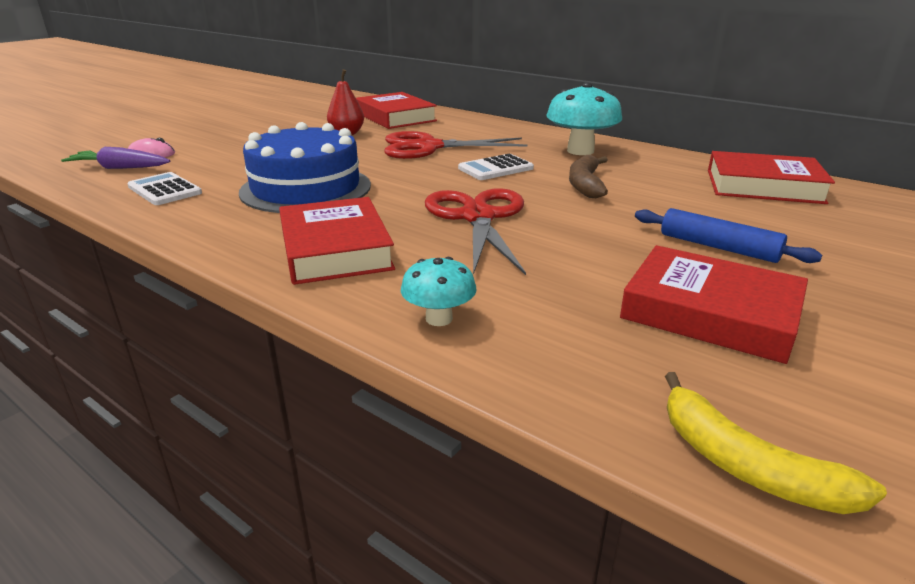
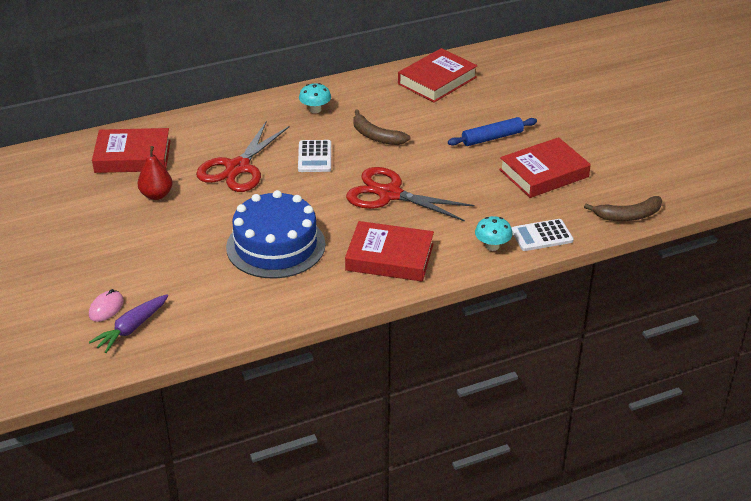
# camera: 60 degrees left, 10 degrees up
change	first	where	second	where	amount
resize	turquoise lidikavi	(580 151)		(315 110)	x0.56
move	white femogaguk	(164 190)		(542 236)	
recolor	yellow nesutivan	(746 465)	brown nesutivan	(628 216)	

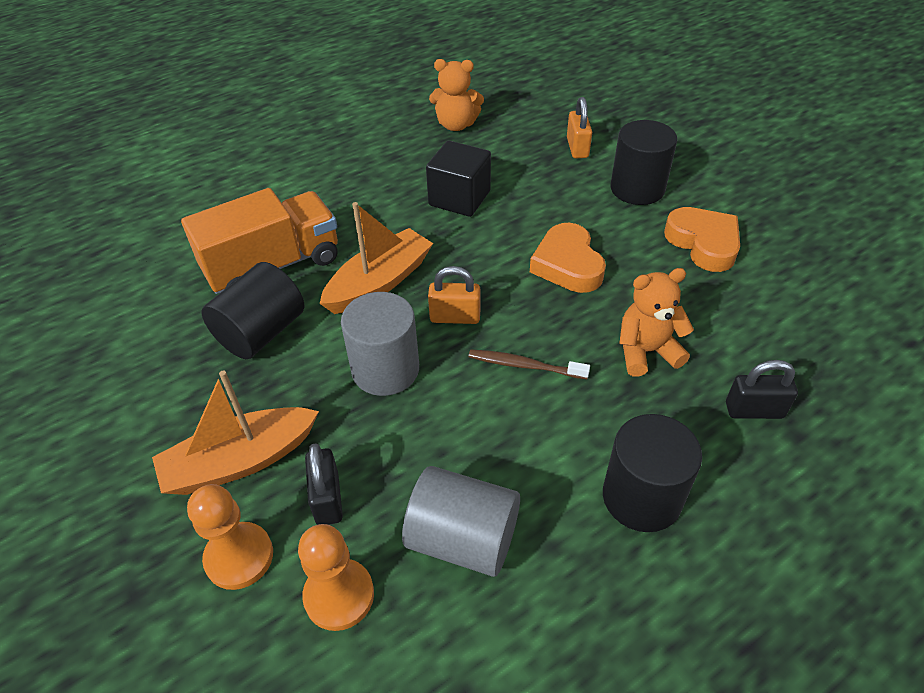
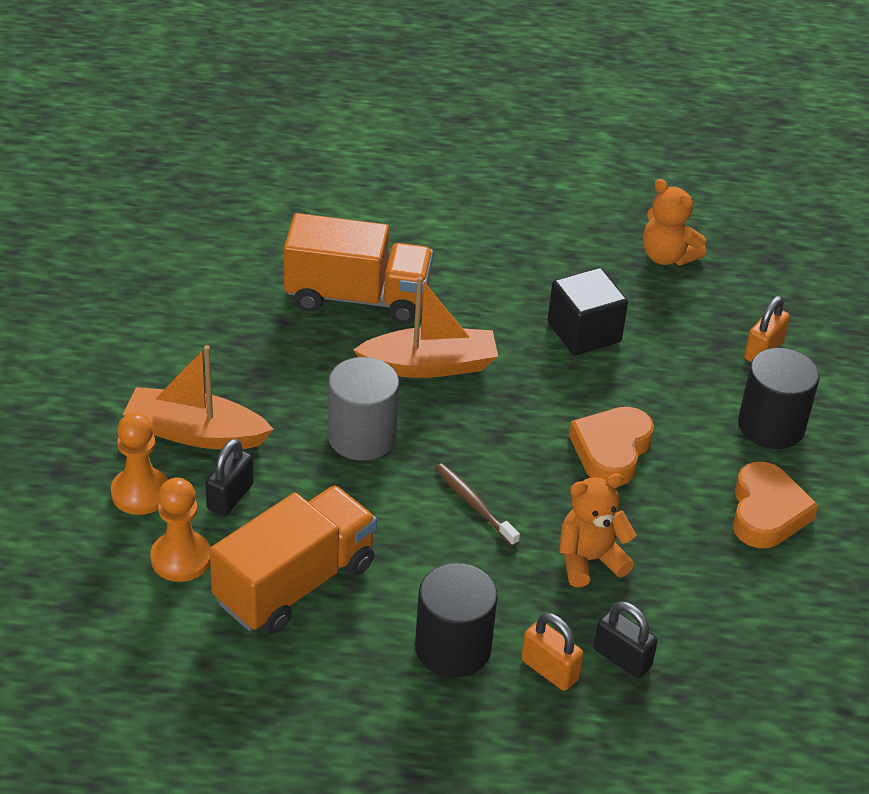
# camera: 35 degrees right, 5 degrees down
change	first	where	second	where	amount
replace	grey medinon	(463 539)	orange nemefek	(295 583)	
move	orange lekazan	(455 317)		(549 670)	
rotate	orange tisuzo	(646 351)		(589 560)	45 degrees counterclockwise
delete	black medinon	(261 332)			

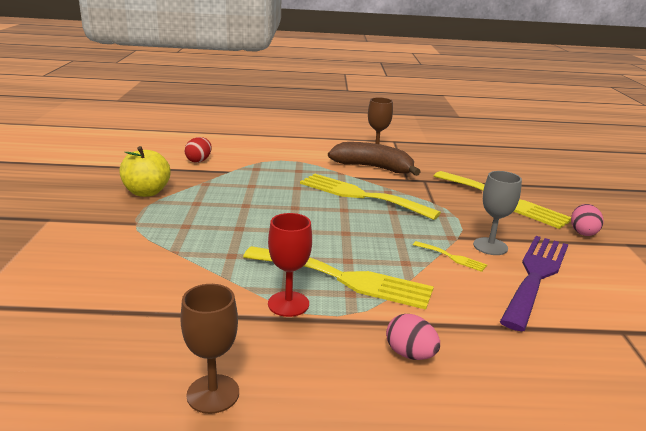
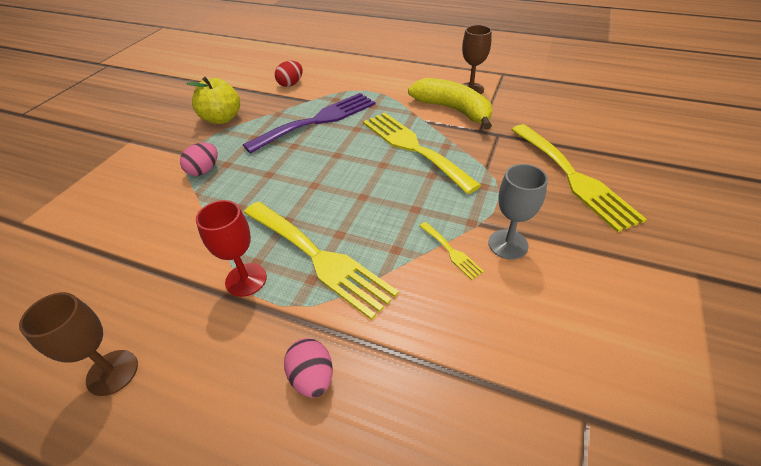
# camera: 25 degrees right, 20 degrees up
change	first	where	second	where	amount
move	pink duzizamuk	(583 232)		(204 170)	
move	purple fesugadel	(535 275)		(318 120)	
recolor	brown nesutivan	(373 168)	yellow nesutivan	(453 110)	

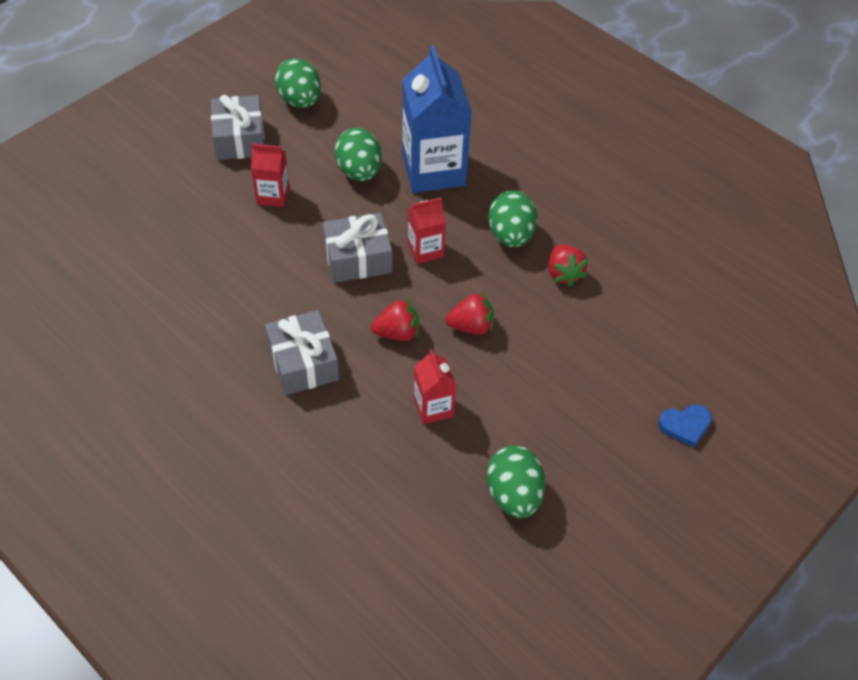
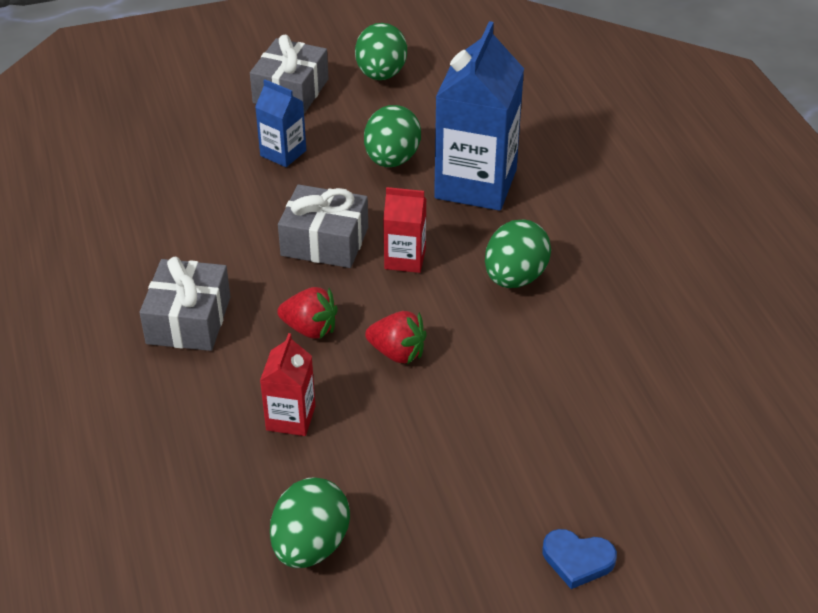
# camera: 30 degrees right, 10 degrees down
change	first	where	second	where	amount
recolor	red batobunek	(273 195)	blue batobunek	(283 153)	
delete	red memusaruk	(563 273)			

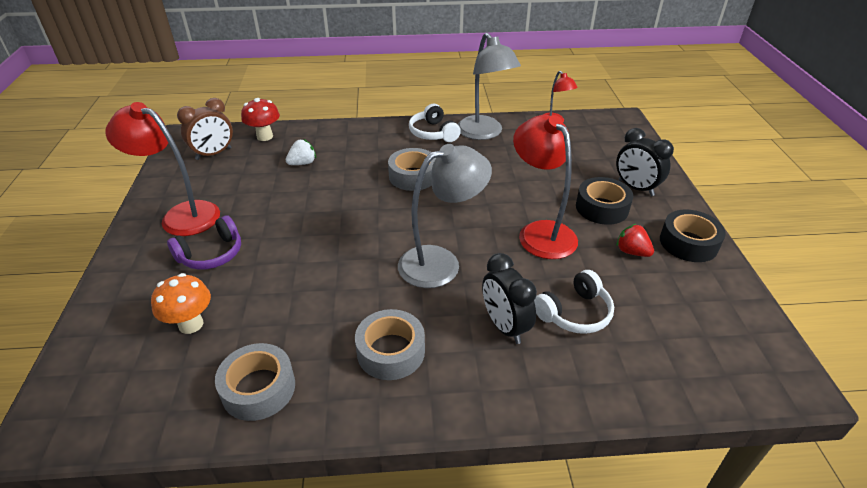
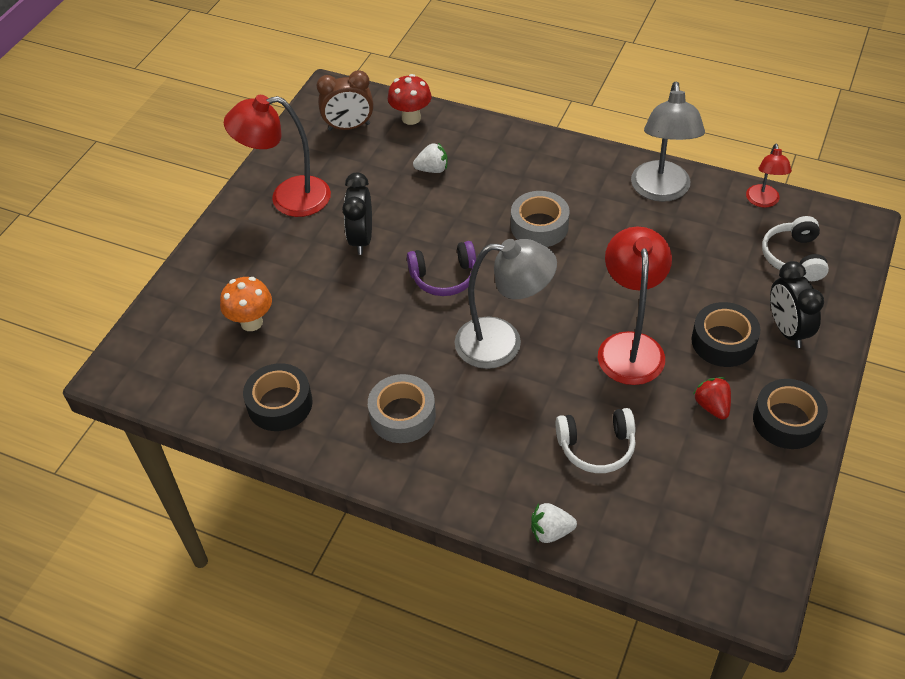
# camera: 30 degrees right, 10 degrees up
change	first	where	second	where	amount
rotate	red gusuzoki	(181 215)		(288 198)	60 degrees counterclockwise
recolor	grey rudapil	(258 388)	black rudapil	(280 404)	
move	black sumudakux	(504 326)		(361 239)	
move	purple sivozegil	(211 254)		(444 277)	
insert			white memusaruk	(551 531)	
move	white sivozegil	(433 133)		(793 257)	

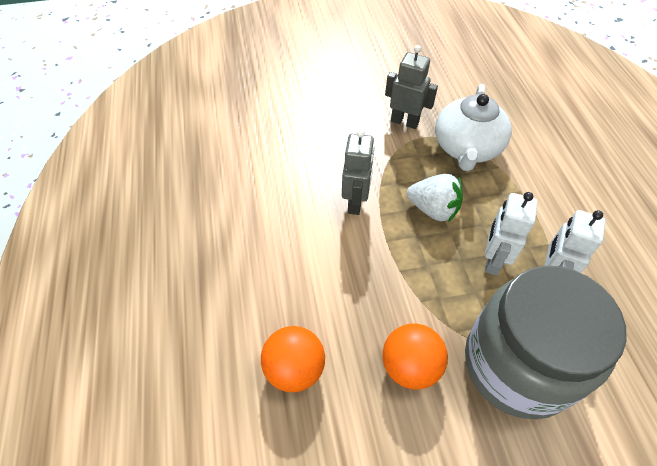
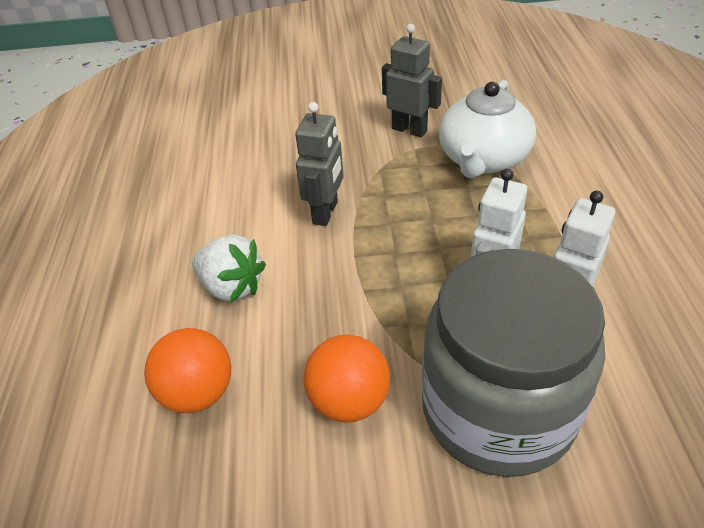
# camera: 10 degrees right, 10 degrees down
change	first	where	second	where	amount
move	white memusaruk	(433 209)		(231 287)	

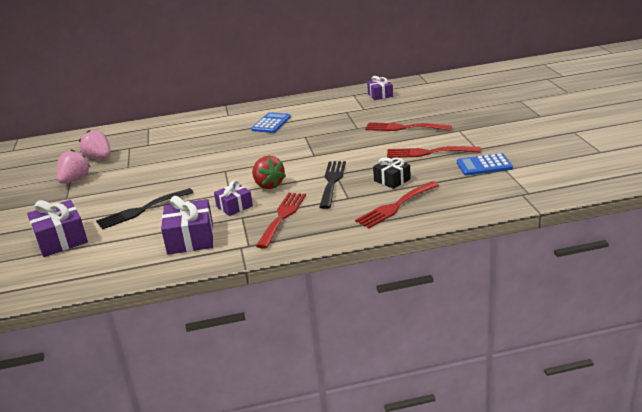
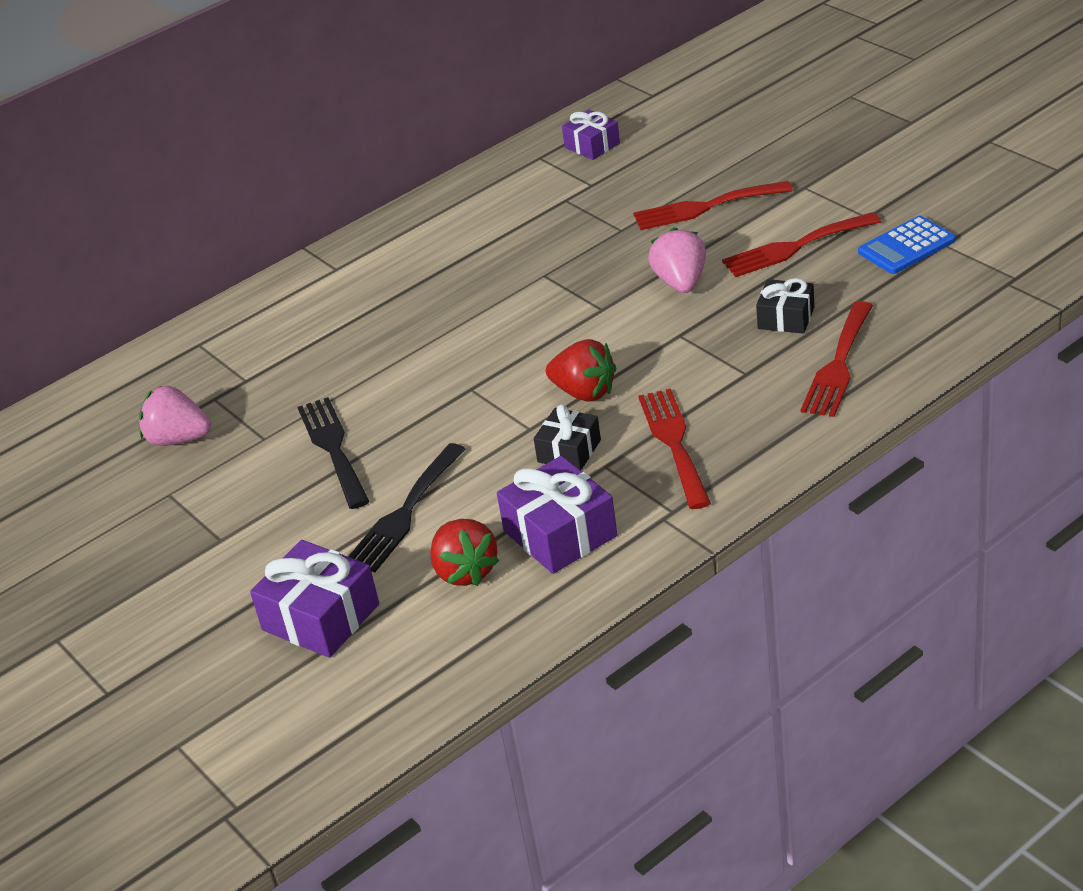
# camera: 25 degrees left, 10 degrees up
change	first	where	second	where	amount
move	black fesugadel	(332 181)		(333 448)	
insert			red memusaruk	(465 571)	
recolor	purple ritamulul	(234 206)	black ritamulul	(569 451)	
move	pink memusaruk	(75 180)		(681 282)	
delete	blue femogaguk	(271 123)			

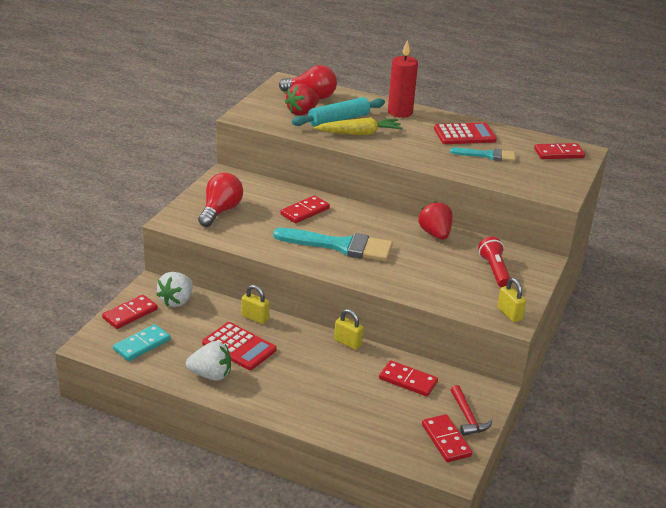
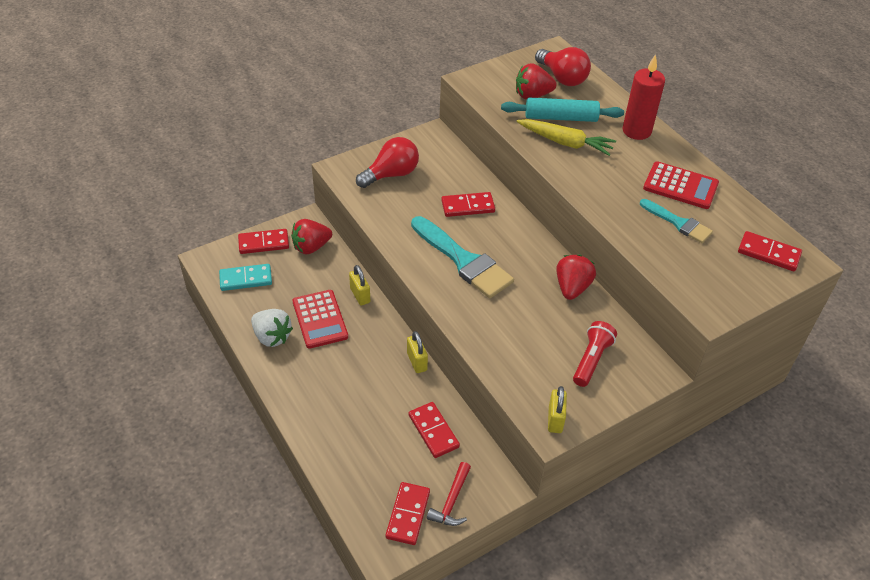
# camera: 35 degrees right, 15 degrees up
change	first	where	second	where	amount
recolor	white memusaruk	(176 301)	red memusaruk	(311 247)	

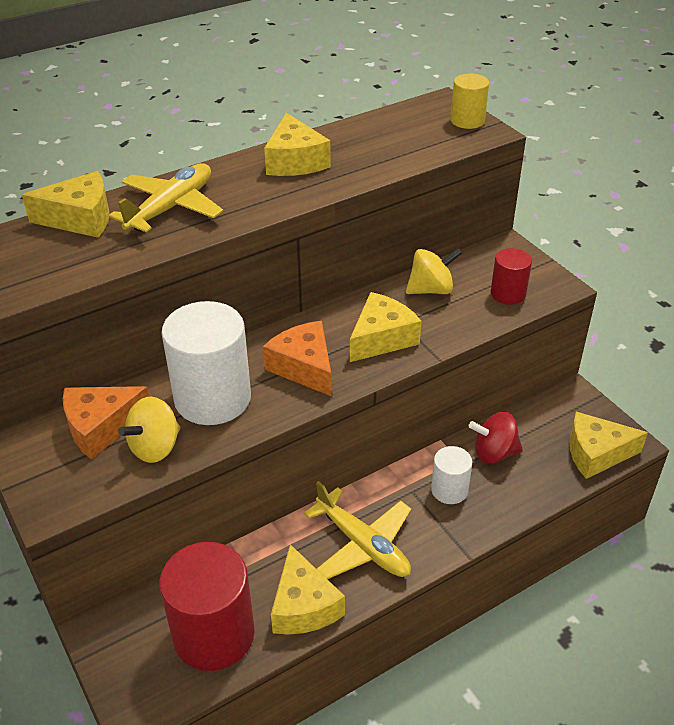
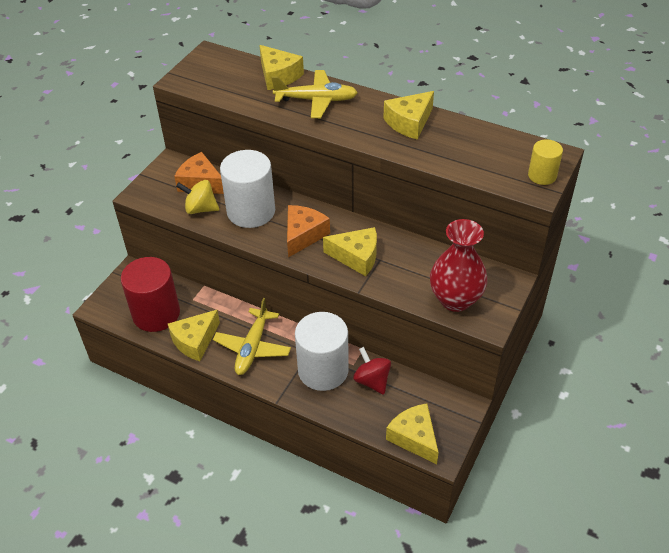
# camera: 60 degrees right, 5 degrees up
change	first	where	second	where	amount
resize	white medinon	(449 490)		(323 370)	x1.92
replace	red medinon	(508 294)	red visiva	(455 299)	
delete	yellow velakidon	(431 289)			

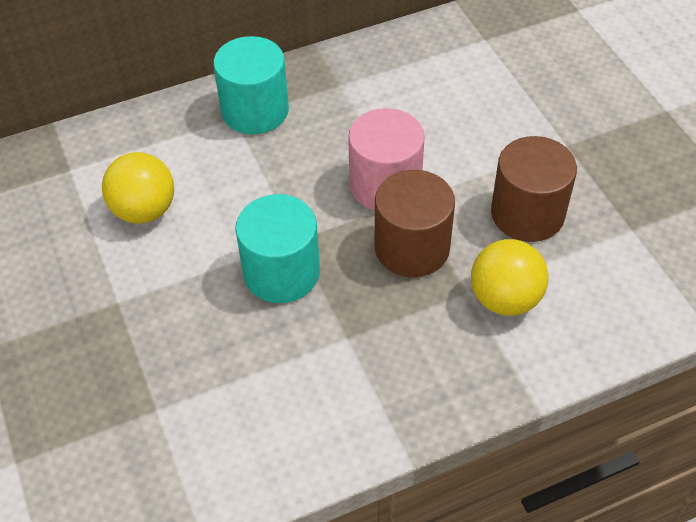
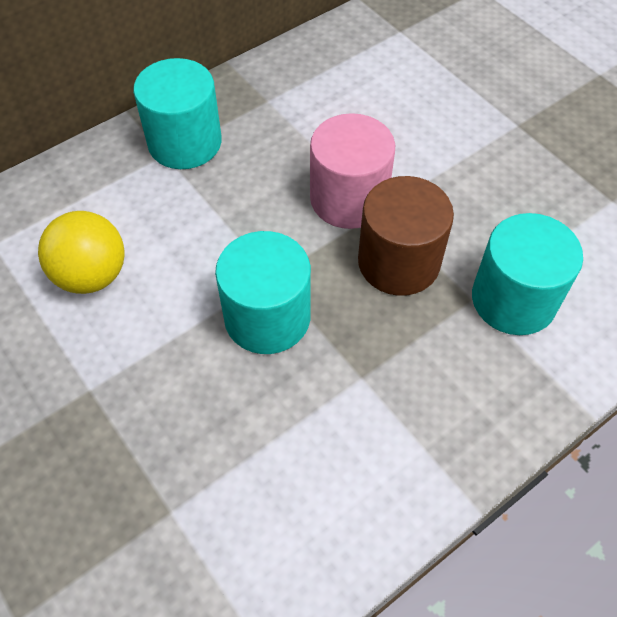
# camera: 15 degrees left, 5 degrees up
change	first	where	second	where	amount
replace	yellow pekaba	(505 299)	turquoise medinon	(513 299)	
delete	brown medinon	(527 213)			

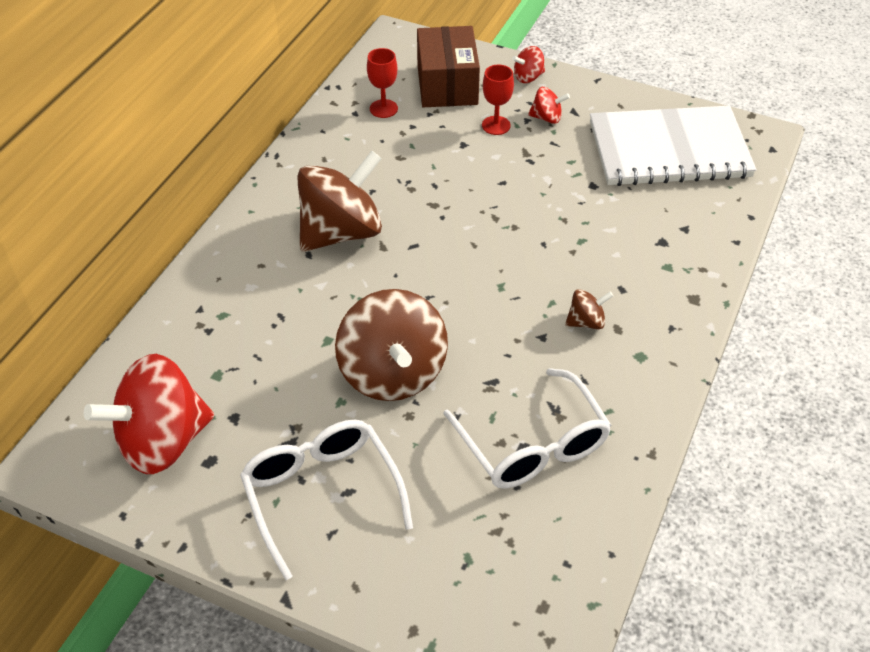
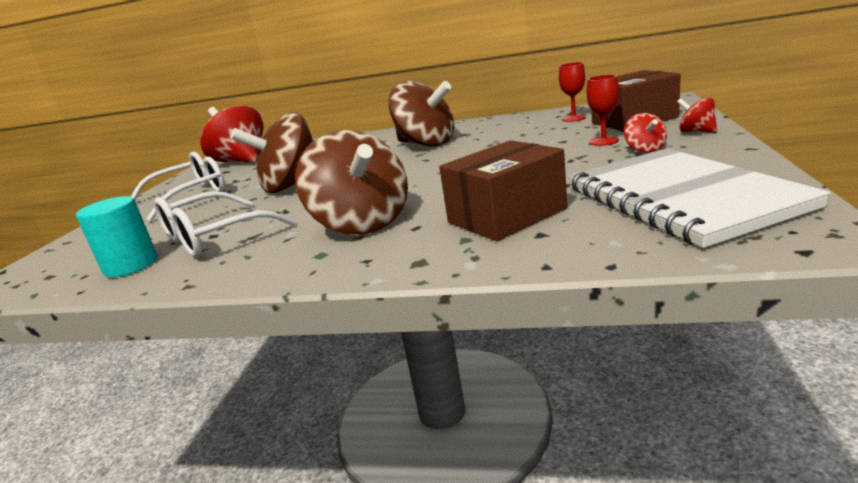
# camera: 80 degrees right, 25 degrees down
change	first	where	second	where	amount
insert			turquoise medinon	(131 265)	
resize	brown velakidon	(586 322)		(362 224)	x2.29
insert			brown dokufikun	(507 215)	

